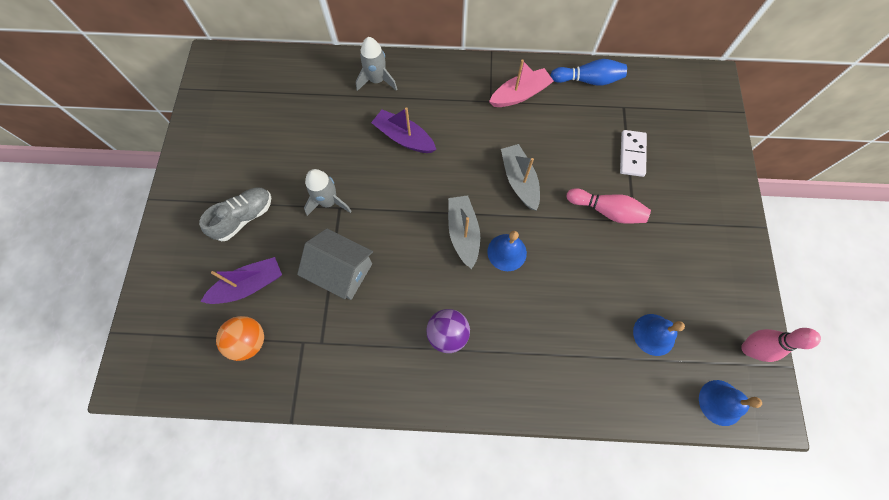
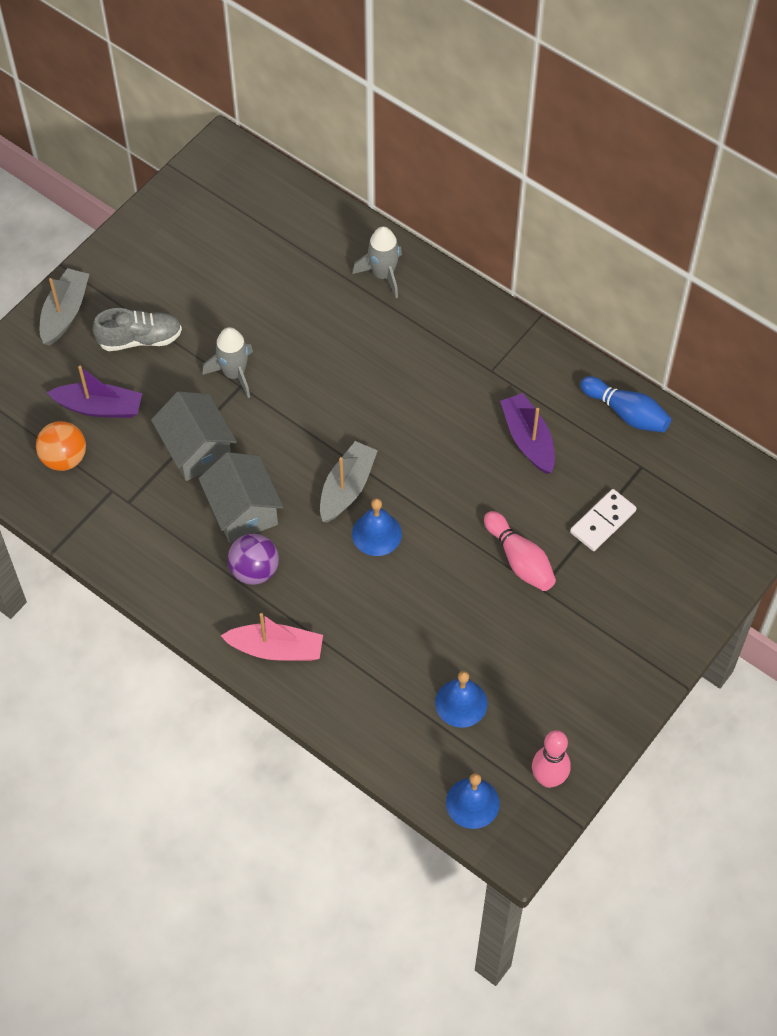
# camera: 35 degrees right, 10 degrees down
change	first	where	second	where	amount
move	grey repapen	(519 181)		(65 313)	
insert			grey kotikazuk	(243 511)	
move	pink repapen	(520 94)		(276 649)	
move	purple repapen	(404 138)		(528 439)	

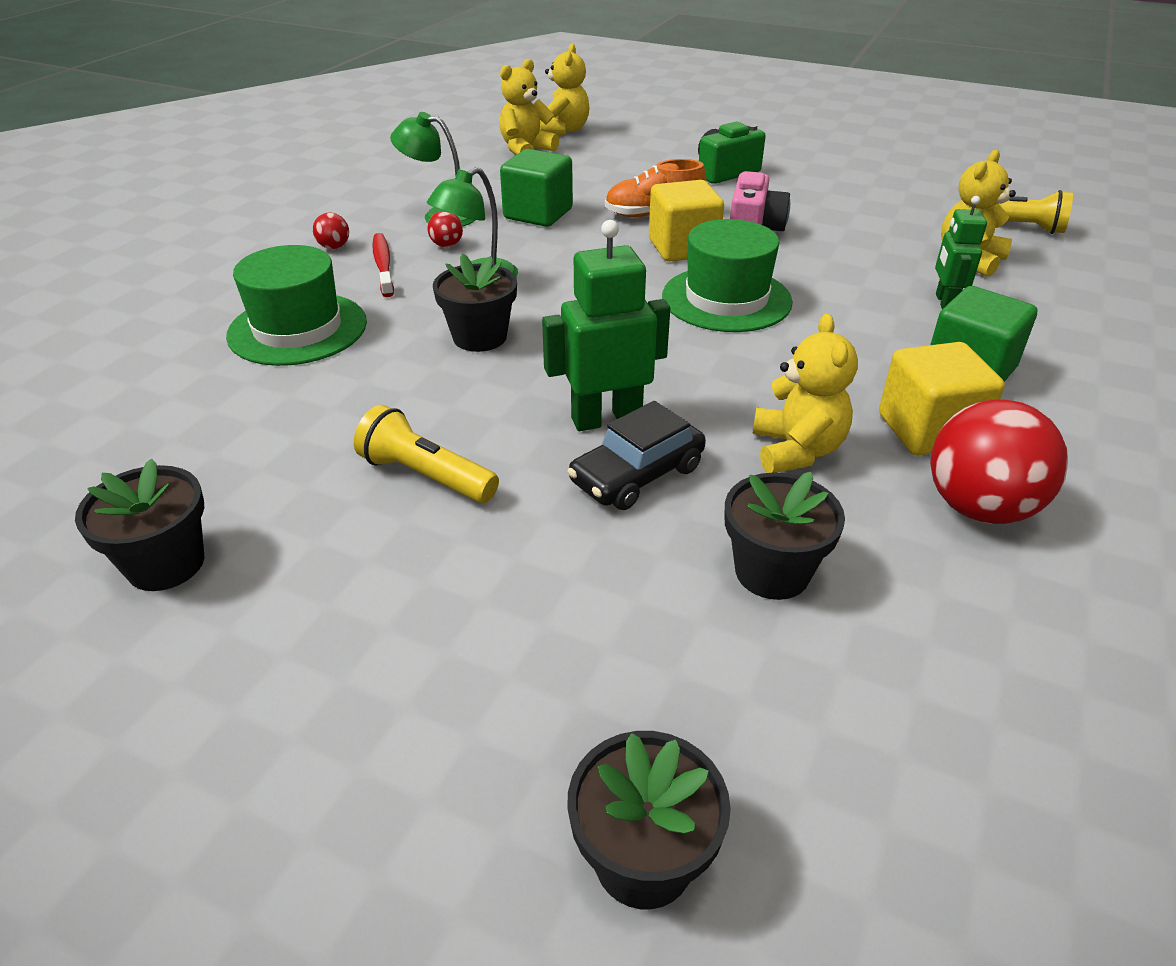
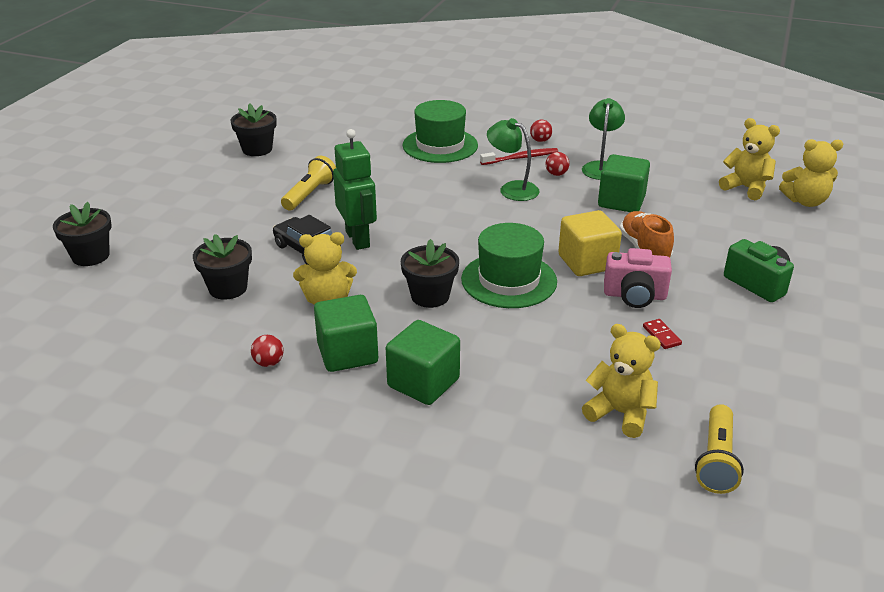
# camera: 85 degrees right, 5 degrees down
change	first	where	second	where	amount
resize	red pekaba	(979 508)		(268 363)	x0.44
recolor	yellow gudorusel	(928 430)	green gudorusel	(347 353)	
move	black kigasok	(480 337)		(430 296)	
insert			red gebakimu	(661 335)	
delete	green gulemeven	(944 302)			

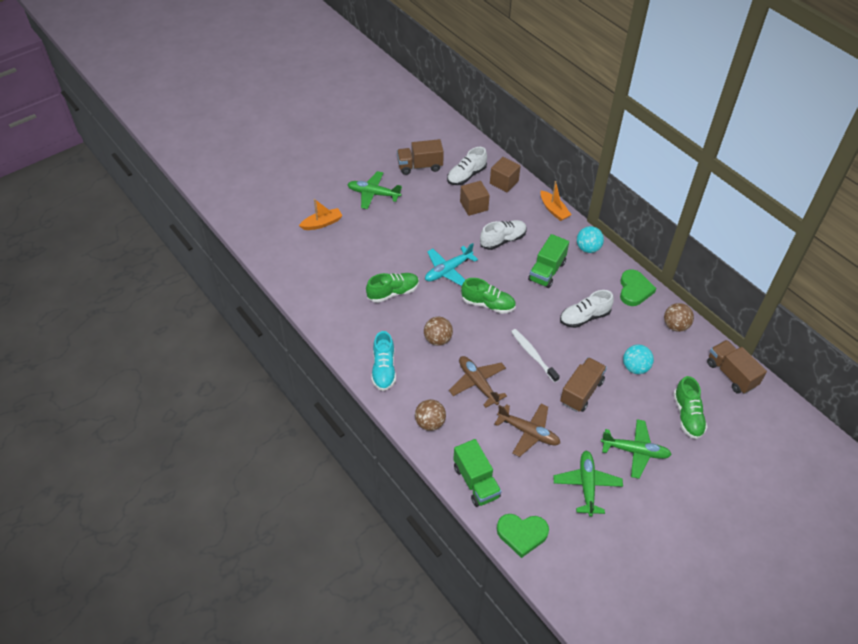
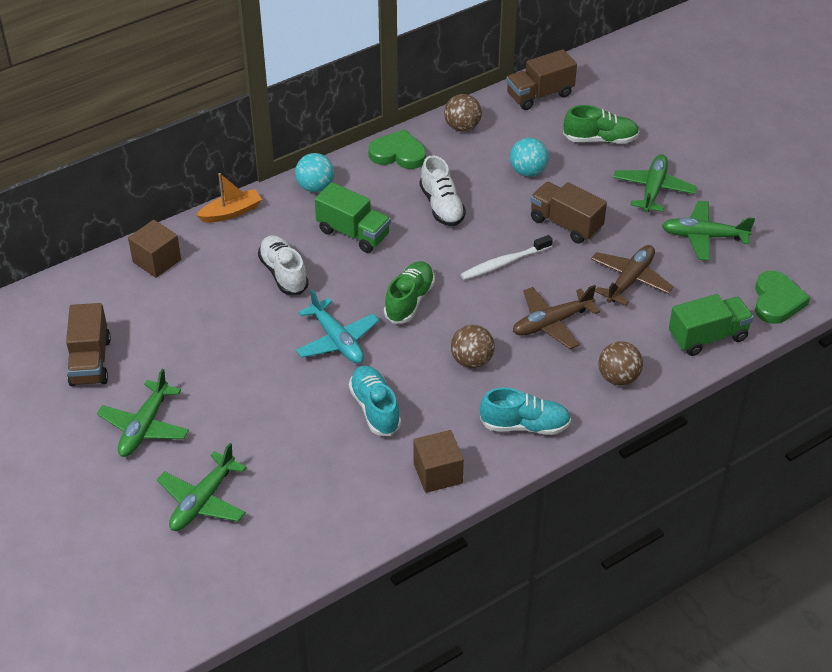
# camera: 85 degrees left, 5 degrees down
change	first	where	second	where	amount
replace	orange repapen	(322 223)	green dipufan	(202 501)	
recolor	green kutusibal	(393 292)	turquoise kutusibal	(375 408)	
move	brown gudorusel	(474 206)		(438 473)	
delete	white kutusibal	(466 175)			

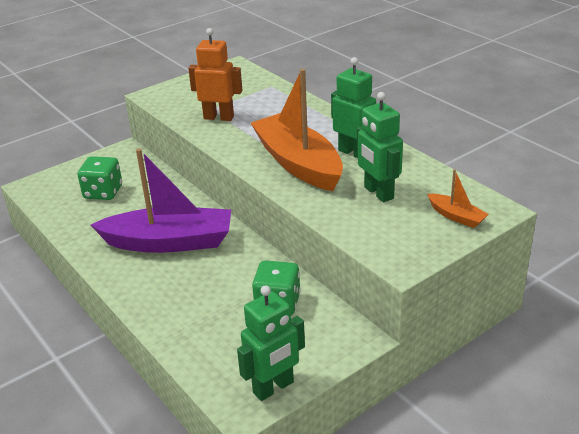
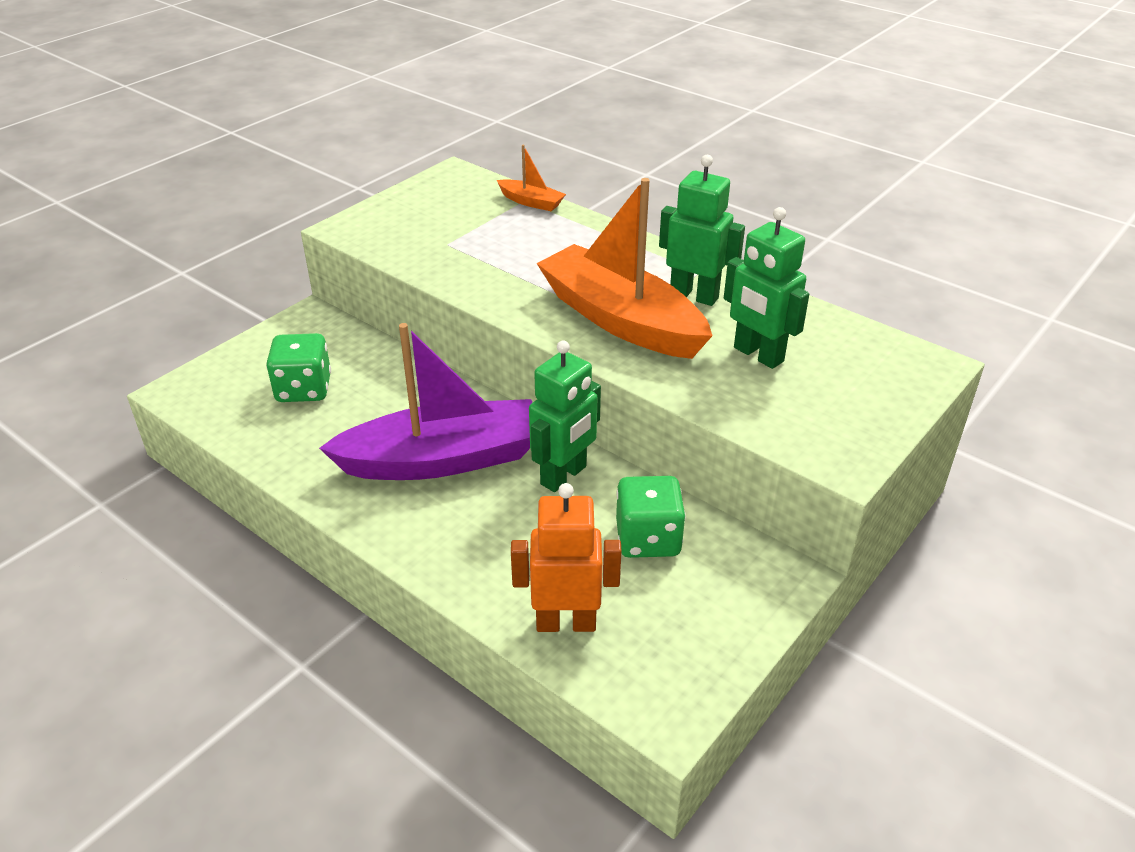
# camera: 15 degrees left, 5 degrees up
change	first	where	second	where	amount
move	orange repapen	(456 216)		(531 202)	
move	orange gulemeven	(219 117)		(566 622)	
move	green gulemeven	(273 388)		(564 476)	

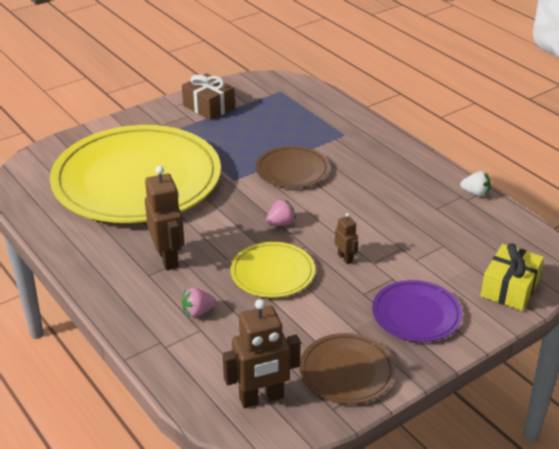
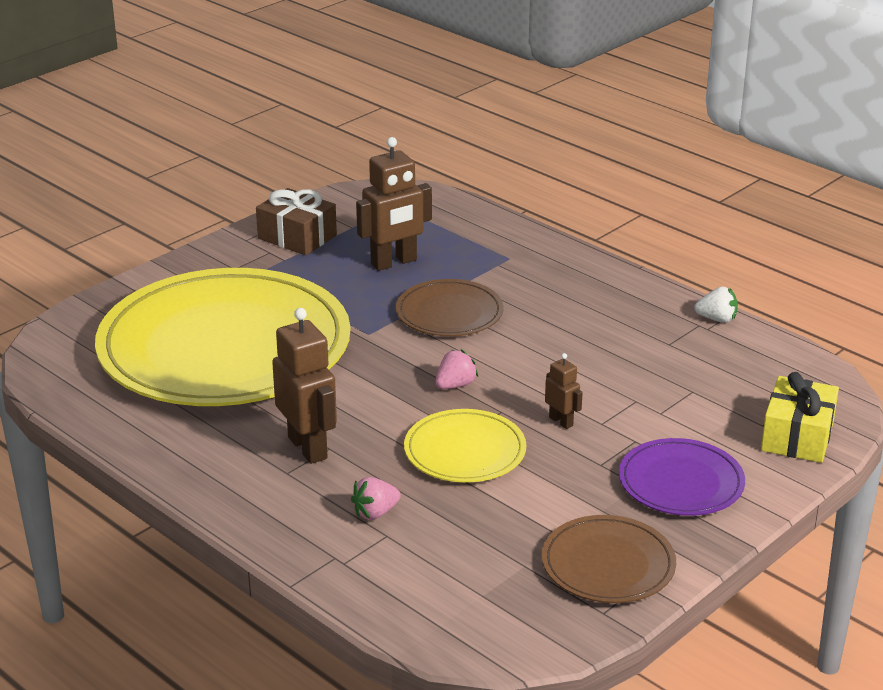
# camera: 10 degrees left, 5 degrees down
change	first	where	second	where	amount
move	brown gulemeven	(261 398)		(394 262)	

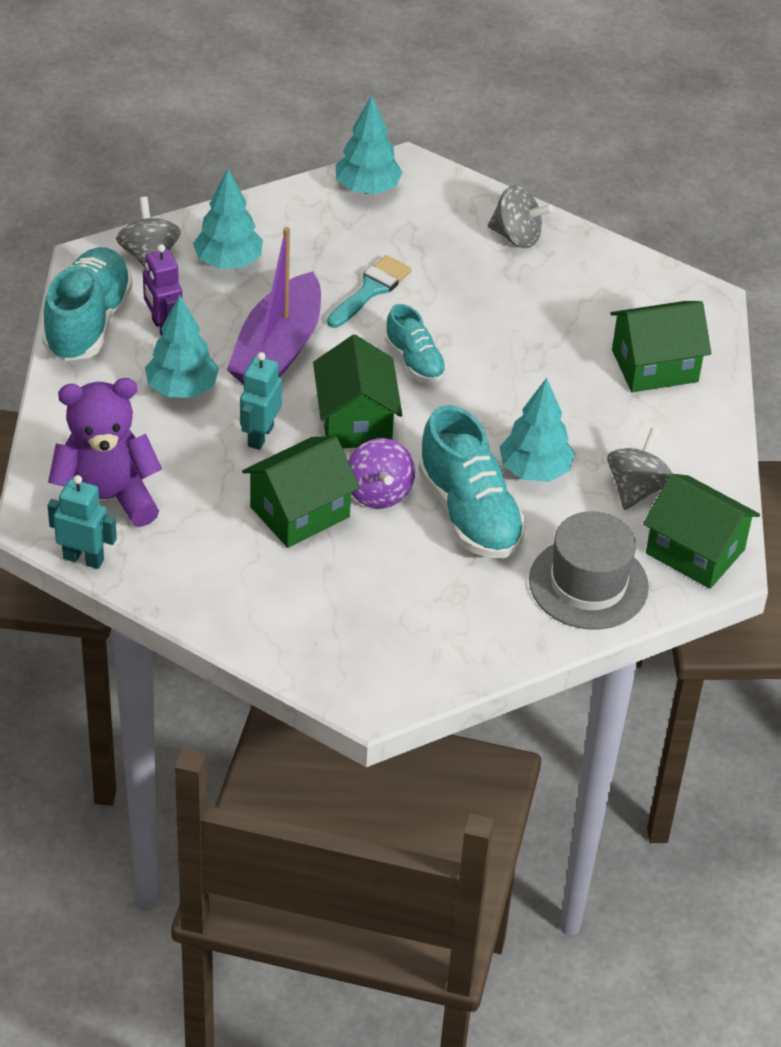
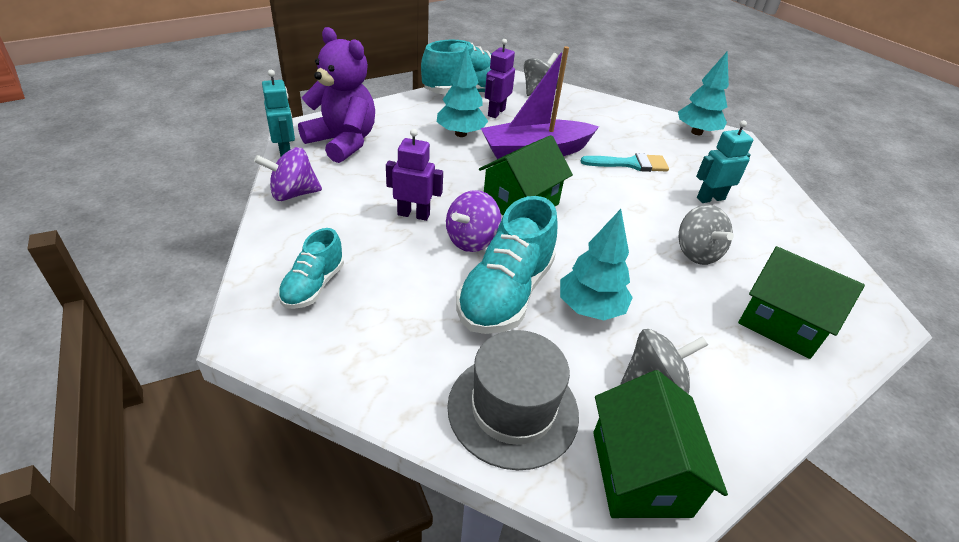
# camera: 50 degrees right, 5 degrees down
change	first	where	second	where	amount
insert			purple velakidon	(293 194)	
move	turquoise kutusibal	(415 361)		(313 286)	
replace	green kotikazuk	(300 512)	purple gulemeven	(413 214)	
move	grey velakidon	(517 237)		(696 253)	
move	turquoise gulemeven	(260 436)		(710 198)	
delete	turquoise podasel	(228 262)			

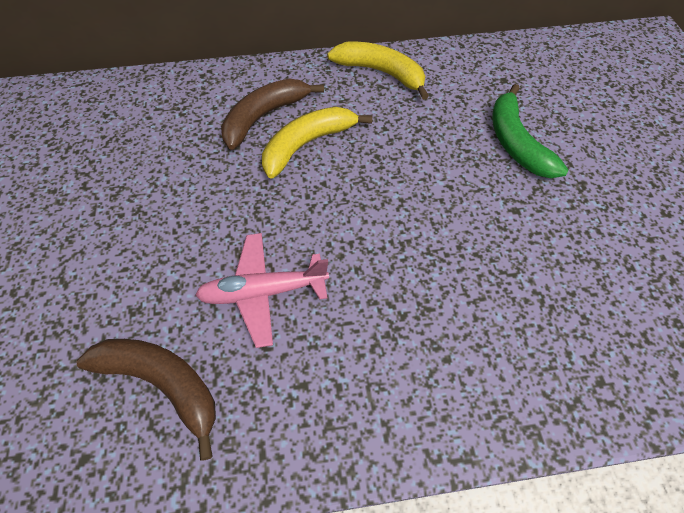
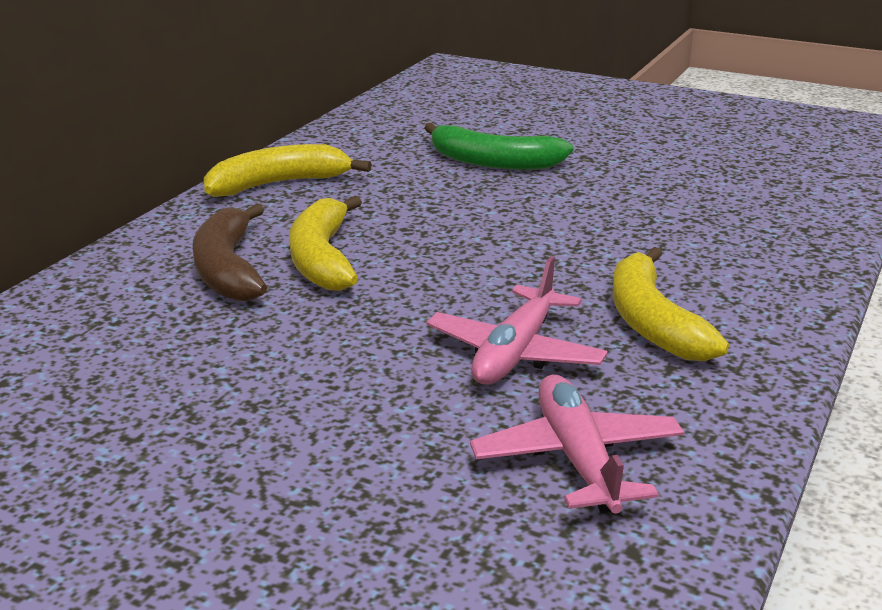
# camera: 55 degrees left, 30 degrees down
change	first	where	second	where	amount
replace	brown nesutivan	(163 384)	pink dipufan	(577 458)	
insert			yellow nesutivan	(652 321)	

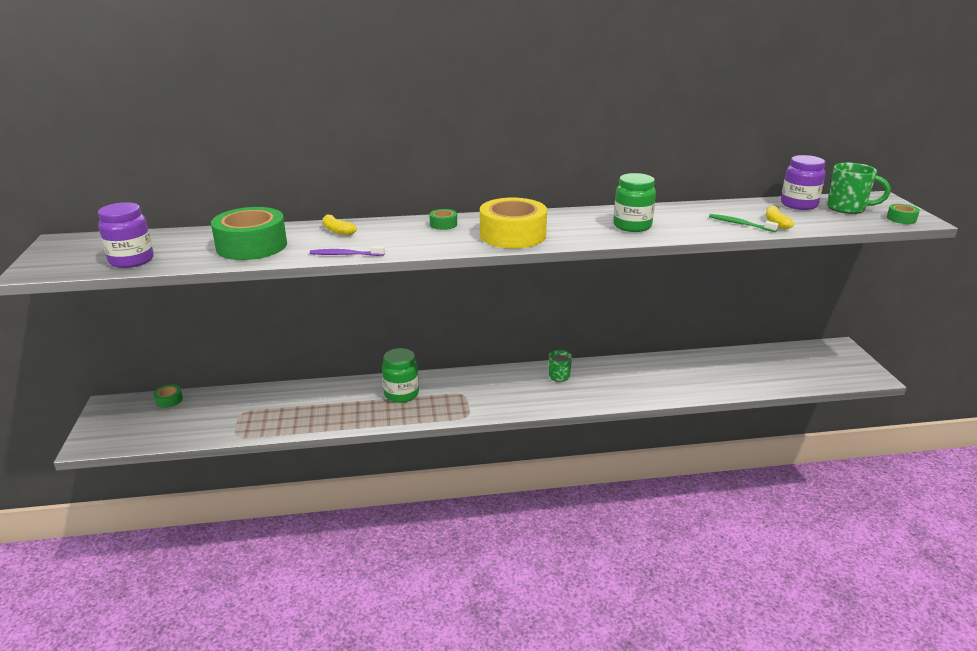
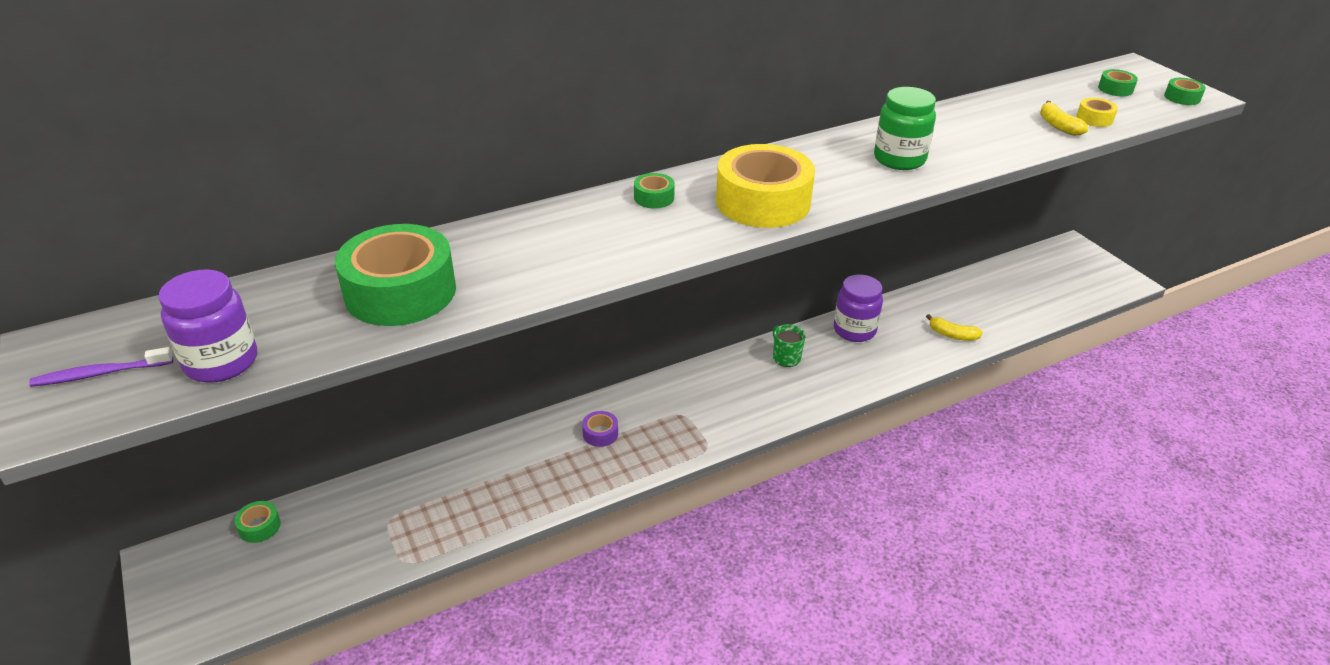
# camera: 20 degrees left, 10 degrees up
change	first	where	second	where	amount
move	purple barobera	(345 254)		(100 374)	
replace	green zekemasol	(401 394)	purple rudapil	(600 433)	
move	purple zekemasol	(798 205)		(854 330)	
move	yellow nesutivan	(337 231)		(952 335)	
insert			yellow rudapil	(1094 118)	
replace	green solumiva	(847 208)	green rudapil	(1115 89)	
delete	green barobera	(740 224)			

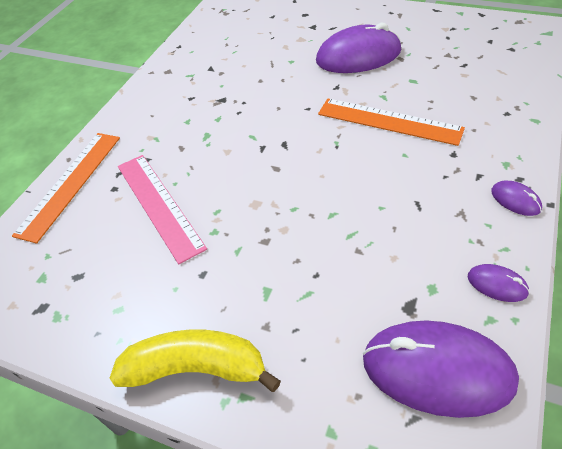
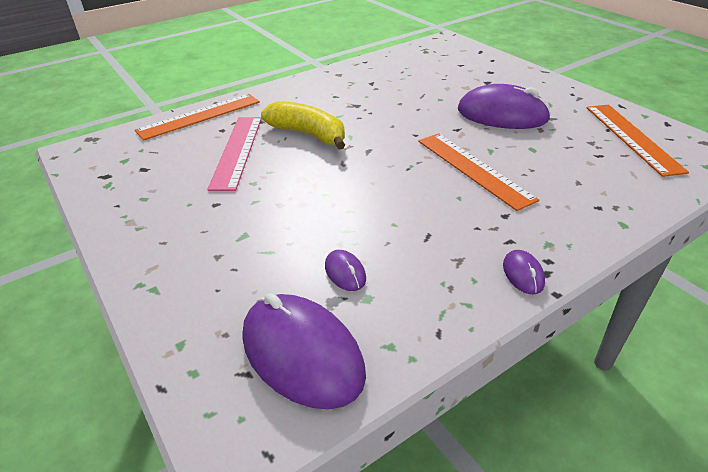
# camera: 30 degrees right, 10 degrees down
change	first	where	second	where	amount
move	yellow nesutivan	(196 369)		(308 134)	
move	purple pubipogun	(497 284)		(345 272)	
insert			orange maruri	(632 137)	

